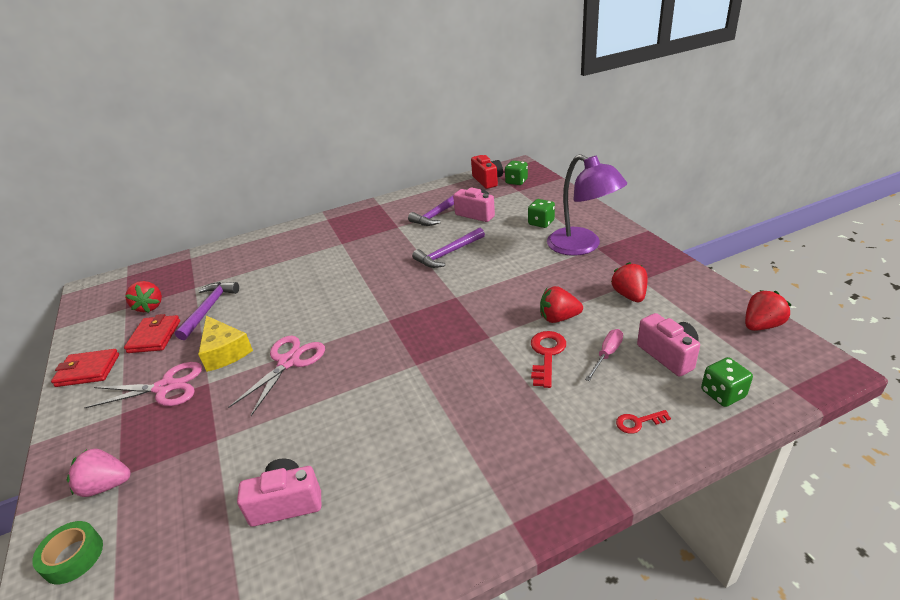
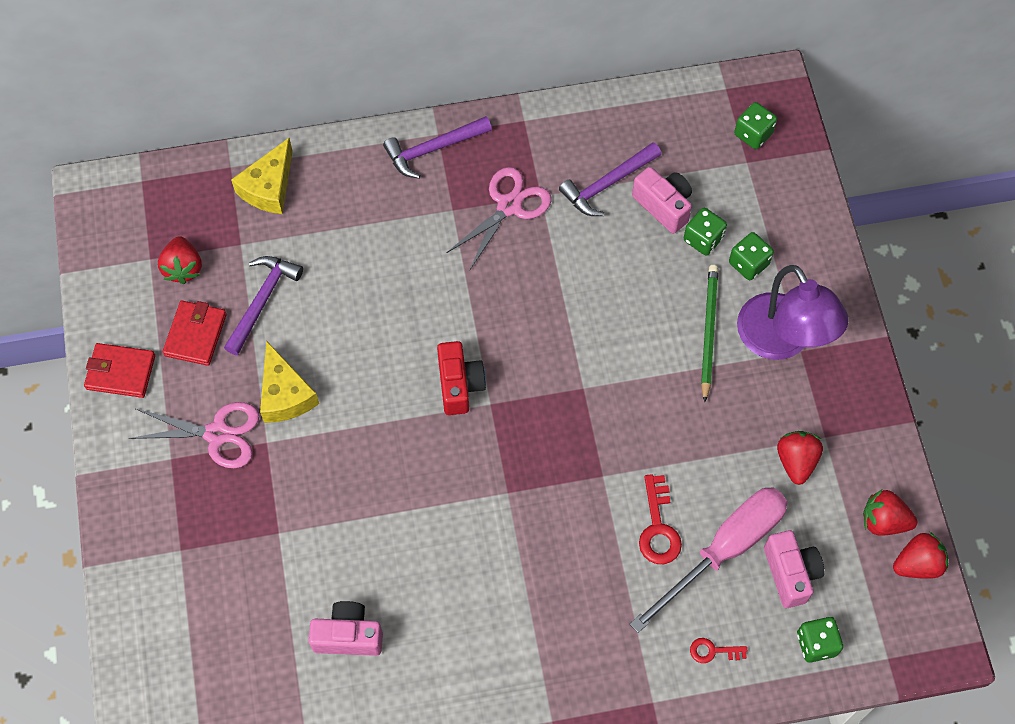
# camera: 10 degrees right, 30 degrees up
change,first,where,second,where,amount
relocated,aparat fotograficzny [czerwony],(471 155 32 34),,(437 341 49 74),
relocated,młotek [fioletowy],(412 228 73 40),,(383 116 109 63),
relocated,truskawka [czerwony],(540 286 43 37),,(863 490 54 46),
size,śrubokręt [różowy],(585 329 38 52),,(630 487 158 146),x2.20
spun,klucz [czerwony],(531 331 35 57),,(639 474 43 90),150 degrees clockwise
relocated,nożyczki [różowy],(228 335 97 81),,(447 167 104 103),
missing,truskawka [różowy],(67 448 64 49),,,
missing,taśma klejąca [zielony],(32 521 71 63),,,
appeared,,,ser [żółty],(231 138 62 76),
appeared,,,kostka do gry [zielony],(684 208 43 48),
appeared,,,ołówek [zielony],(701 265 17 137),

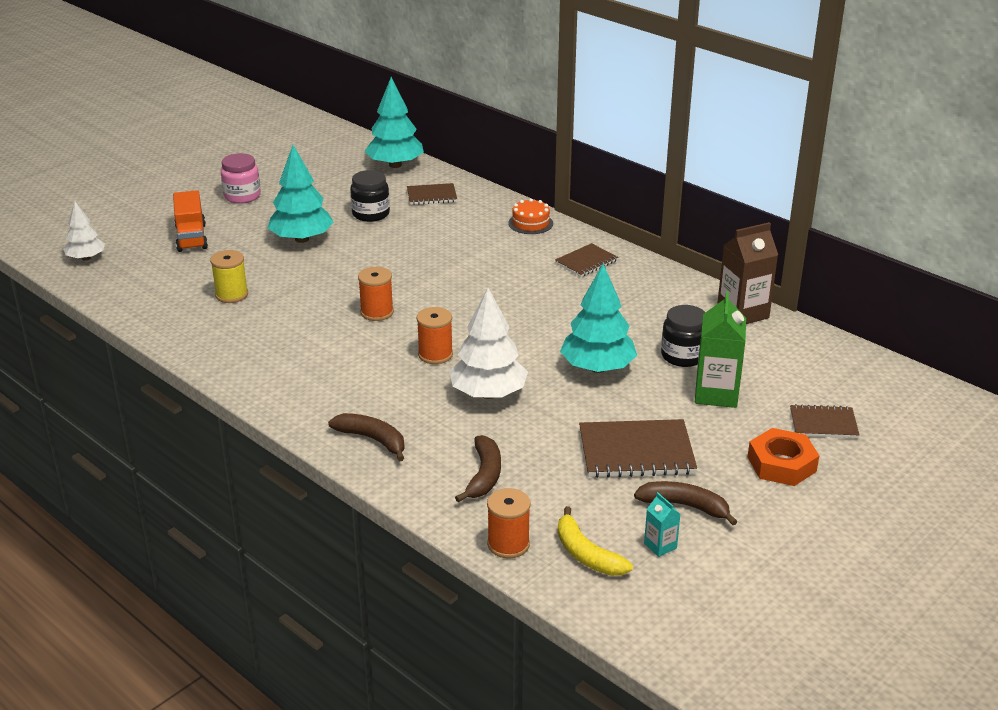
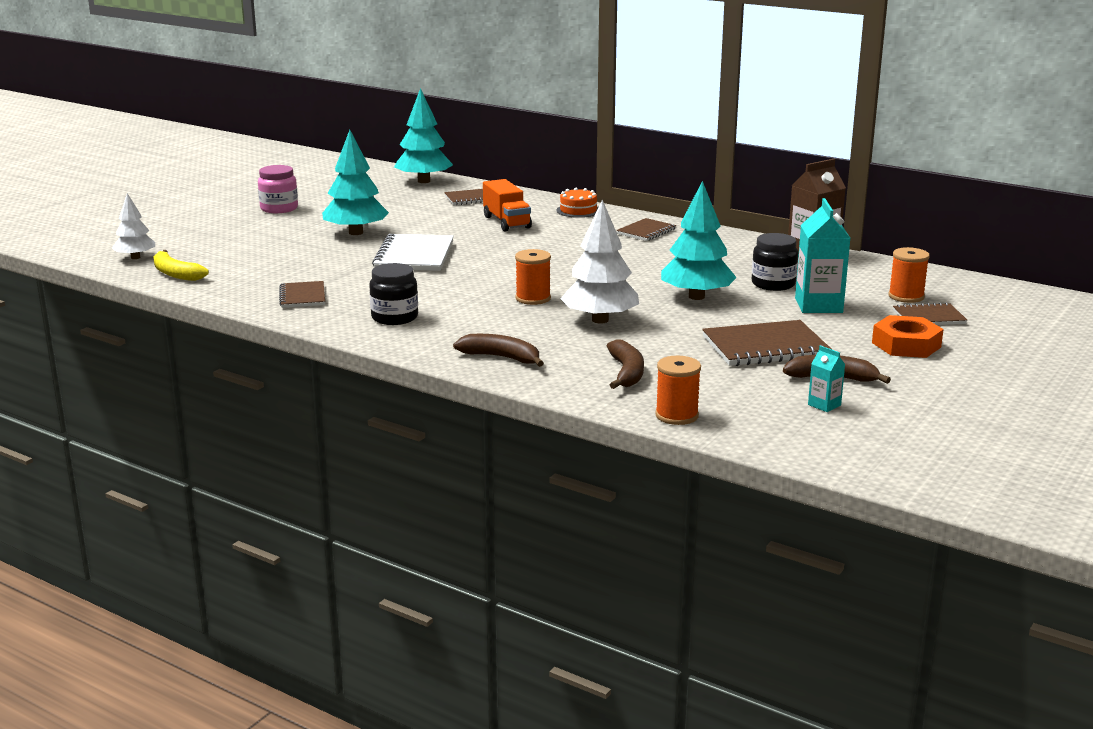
# camera: 10 degrees left, 10 degrees down
change,first,where,second,where,amount
relocated,słoik [czarny],(350 170 40 52),,(369 263 49 62),
relocated,ciężarówka [pomarańczowy],(173 190 35 62),,(483 179 49 53),
missing,szpulka [żółty],(210 250 38 53),,,
relocated,szpulka [pomarańczowy],(358 267 36 54),,(888 247 42 56),
colour,karton mleka [zielony],(695 291 51 117),karton mleka [turkusowy],(795 198 55 115),
relocated,banan [żółty],(558 506 75 70),,(153 250 56 31),
appeared,,,zeszyt [biały],(372 234 82 37),
appeared,,,zeszyt [brązowy],(279 281 46 27),

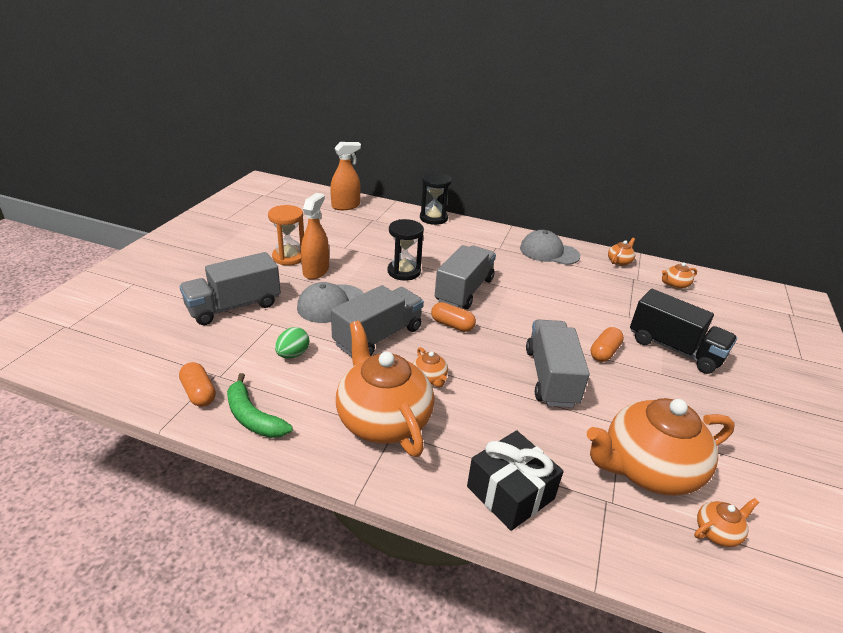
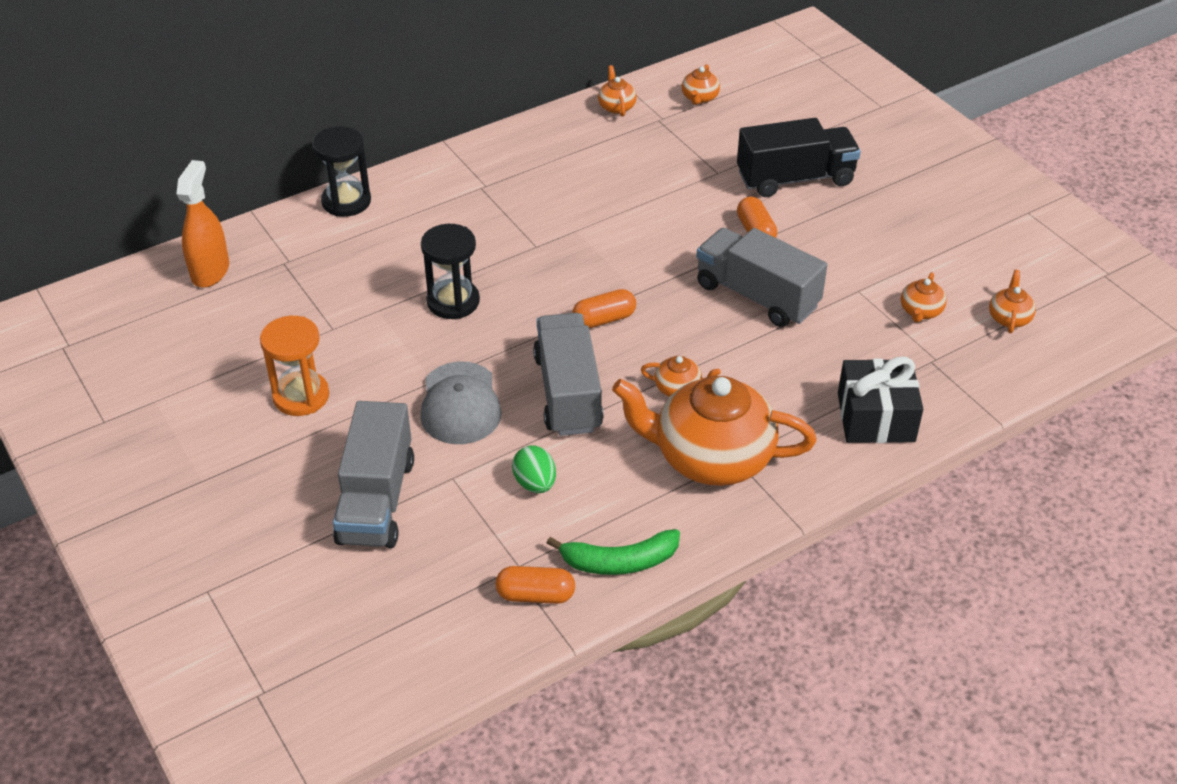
# camera: 50 degrees left, 10 degrees up
change,first,where,second,where,amount
missing,spryskiwacz [pomarańczowy],(301 193 28 86),,,
missing,czapka [szary],(520 230 60 35),,,
missing,ciężarówka [szary],(435 245 61 64),,,
size,imbryk [pomarańczowy],(587 398 148 98),,(901 272 46 51),x0.41

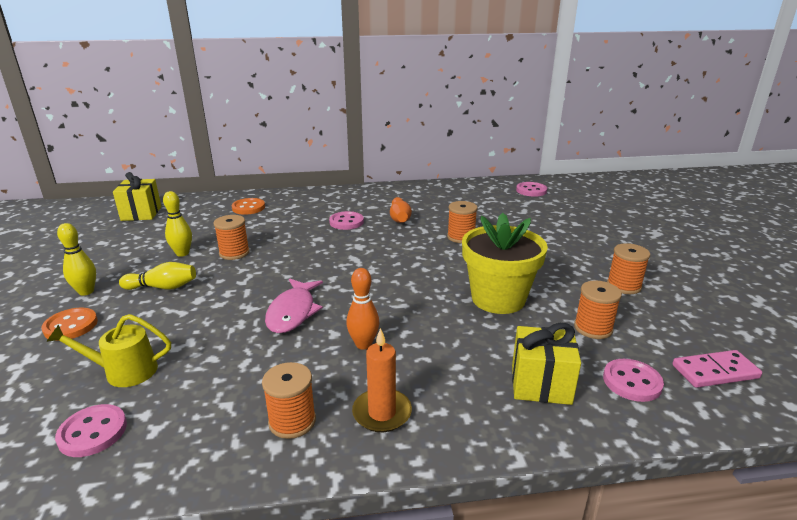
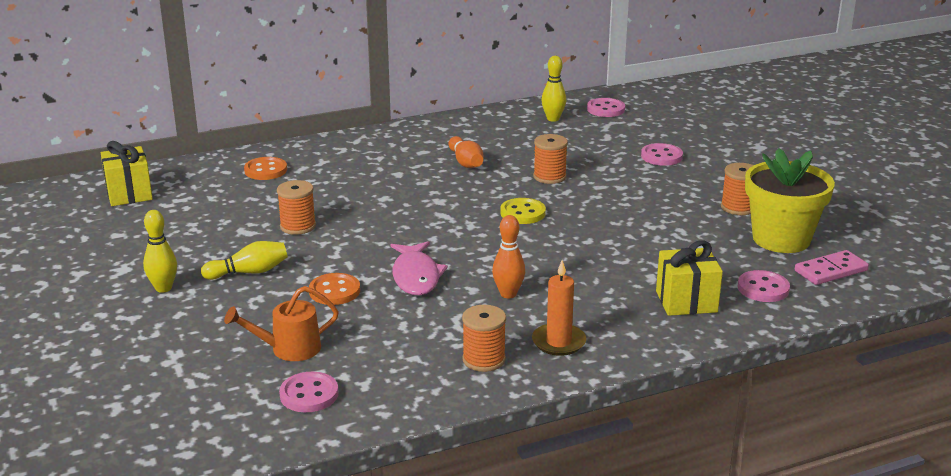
# camera: 15 degrees left, 0 degrees up
change,first,where,second,where,amount
relocated,kręgiel [żółty],(163 191 29 66),,(541 56 25 66),
relocated,guzik [różowy],(329 211 35 19),,(641 143 42 23),
relocated,doniczka [żółty],(462 213 86 101),,(745 148 90 105),
missing,szpulka [pomarańczowy],(574 281 48 58),,,
relocated,guzik [pomarańczowy],(42 308 56 33),,(309 273 51 32),
colour,konewka [żółty],(46 314 125 73),konewka [pomarańczowy],(224 286 115 75),
appeared,,,guzik [żółty],(500 198 46 26),

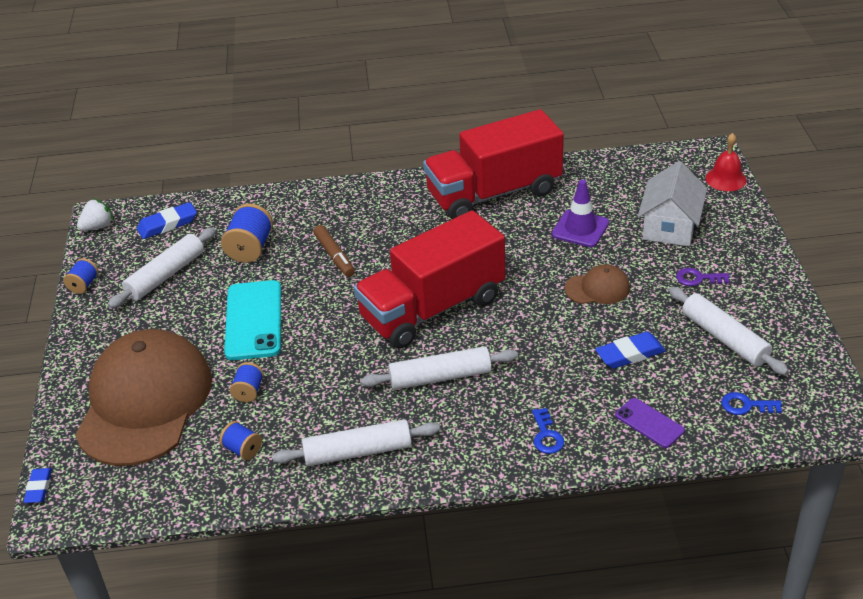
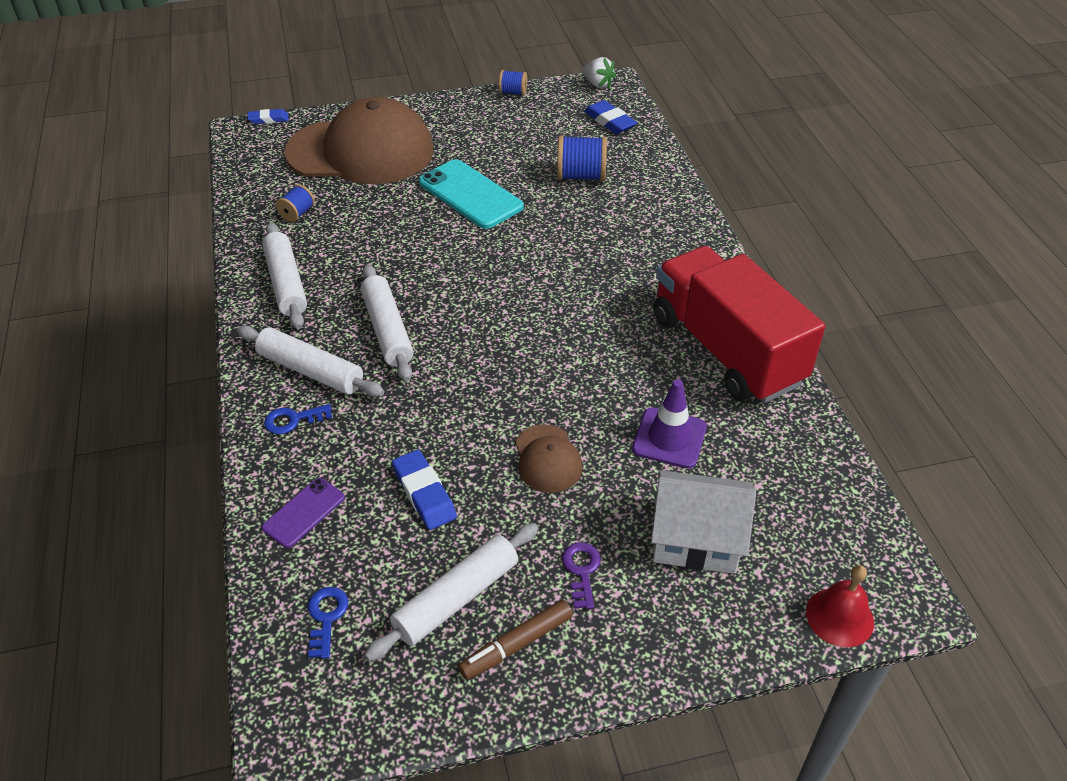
# camera: 80 degrees right, 5 degrees up
change,first,where,second,where,amount
missing,ciężarówka [czerwony],(354 210 151 138),,,
relocated,flamaster [brązowy],(313 225 42 52),,(458 600 115 80),
relocated,wałek do ciasta [biały],(108 227 108 81),,(237 326 147 71),
spun,telefon [turkusowy],(224 280 57 80),,(419 159 105 70),60 degrees clockwise
missing,szpulka [niebieski],(230 362 34 40),,,

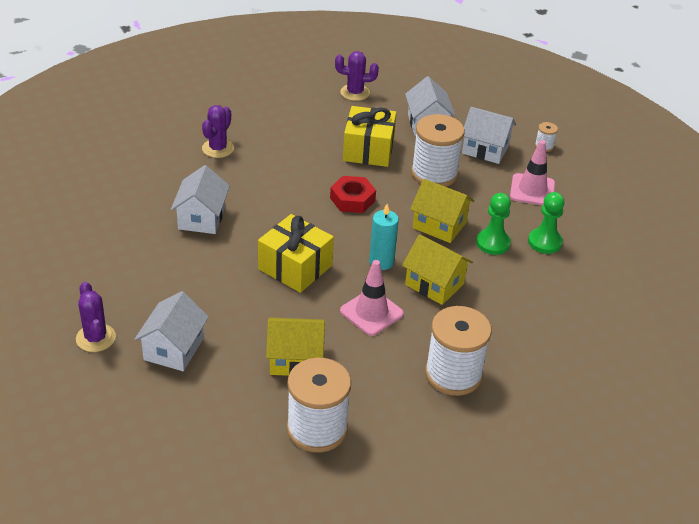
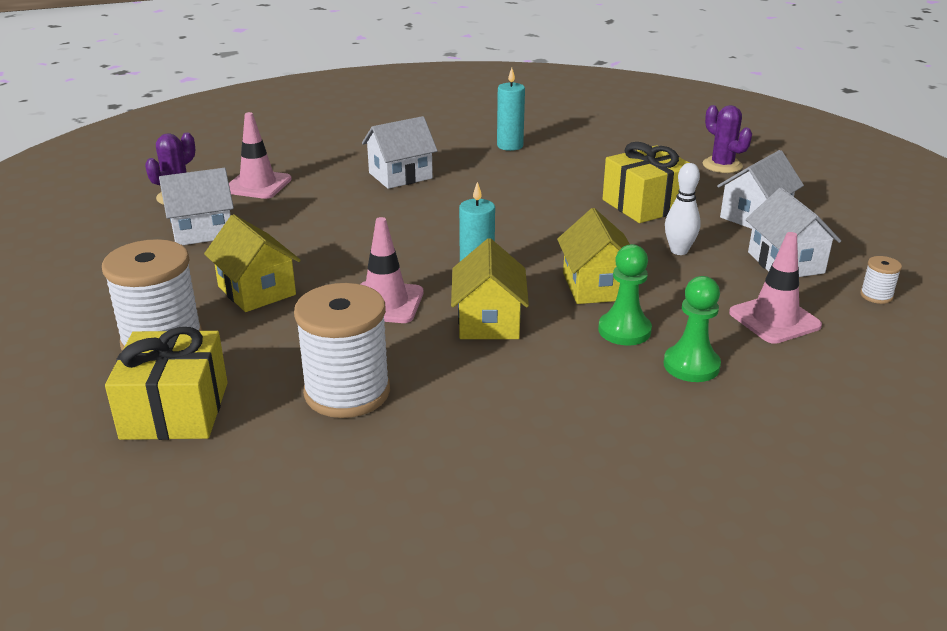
# camera: 55 degrees right, 10 degrees down
change,first,where,second,where,amount
exchanged,kaktus [fioletowy],(202 105 32 53),świeca [turkusowy],(497 68 28 83),
exchanged,szpulka [biały],(411 114 54 73),kręgiel [biały],(665 163 36 92),
missing,nakrętka [czerwony],(330 176 46 37),,,
relocated,prezent [żółty],(258 214 76 79),,(105 327 123 113),
appeared,,,pachołek [różowy],(229 112 63 87),

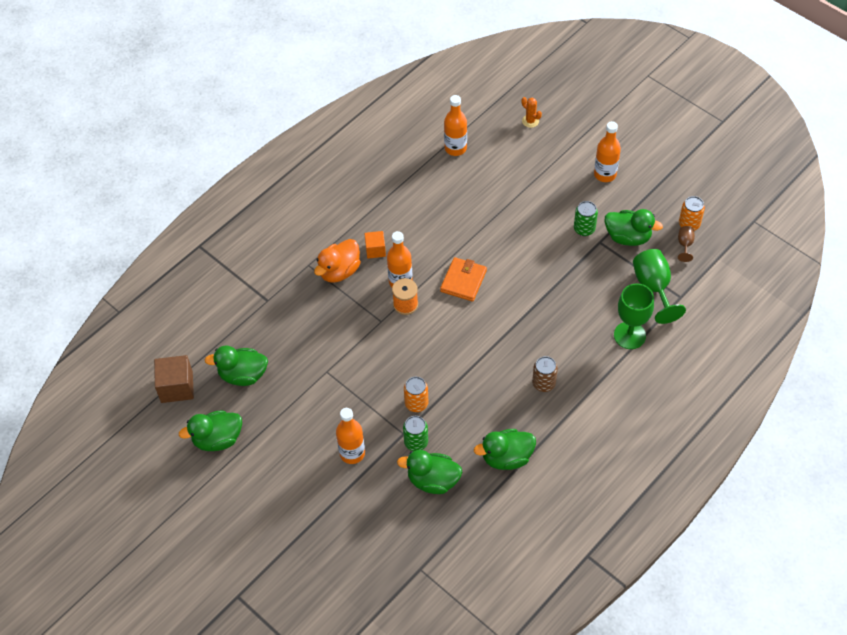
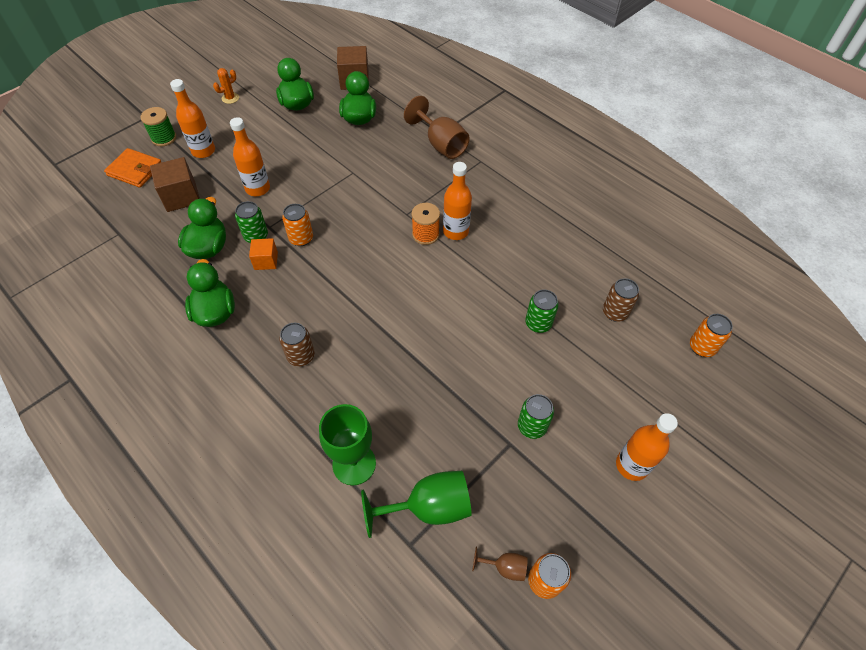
# camera: 90 degrees right, 0 degrees up
change,first,where,second,where,amount
relocated,butelka [pomarańczowy],(444 95 23 61),,(170 79 45 79),
relocated,kaktus [pomarańczowy],(522 97 20 31),,(213 68 26 36),
missing,kaczka [zielony],(605 209 58 37),,,
relocated,sześcian [pomarańczowy],(364 231 22 28),,(249 238 29 32),
missing,kaczka [pomarańczowy],(314 239 47 44),,,
relocated,portfel [pomarańczowy],(440 257 47 45),,(104 148 58 40),
appeared,,,kielich [brązowy],(404 96 66 63),
appeared,,,szpulka [zielony],(141 107 35 39),
appeared,,,sześcian [brązowy],(150 157 50 55),
appeared,,,puszka [brązowy],(603 278 36 44),
appeared,,,puszka [zielony],(525 290 34 43),
appeared,,,puszka [pomarańczowy],(690 314 43 43),

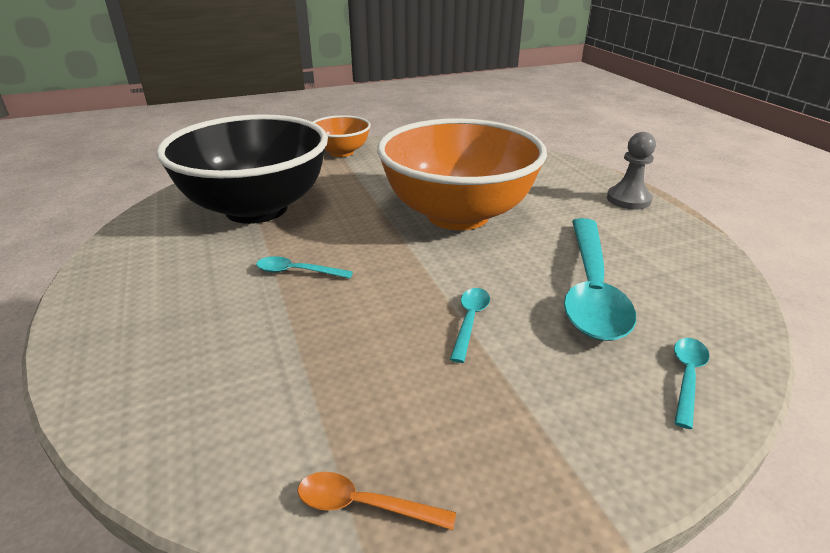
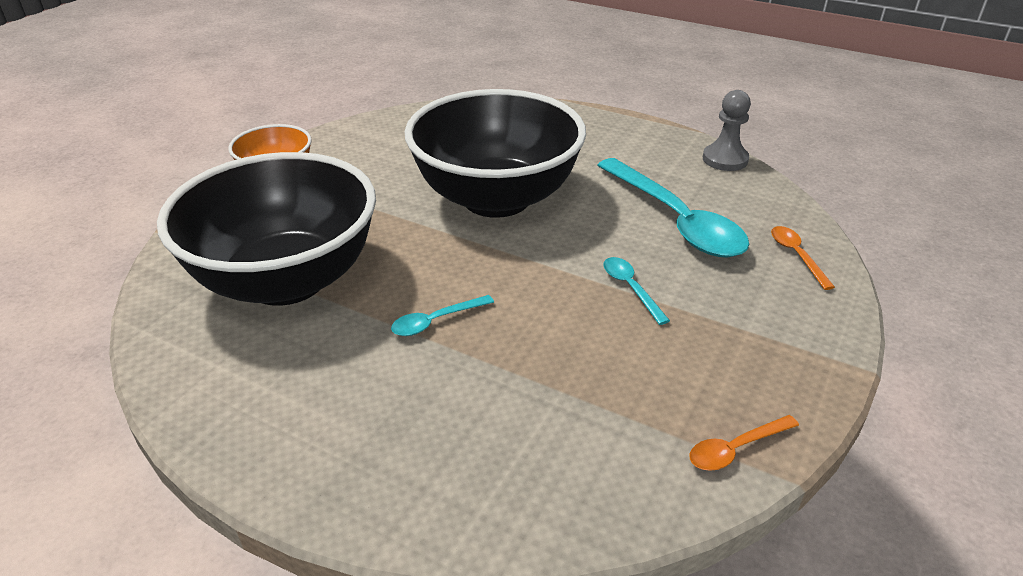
# camera: 40 degrees left, 5 degrees up
change,first,where,second,where,amount
colour,miska [pomarańczowy],(377 118 170 112),miska [czarny],(405 89 181 129),
relocated,pionek [szary],(607 132 49 78),,(703 90 48 81),
colour,łyżka [turkusowy],(674 338 36 91),łyżka [pomarańczowy],(771 226 64 64),

